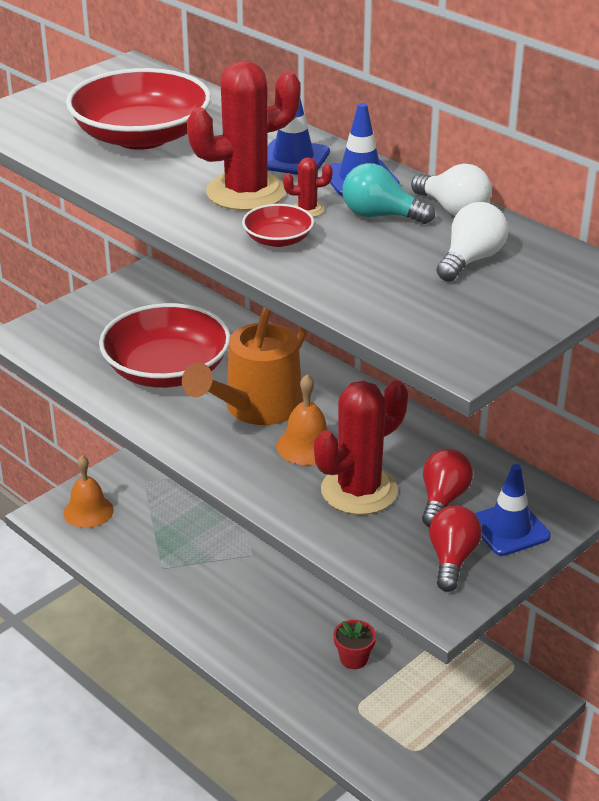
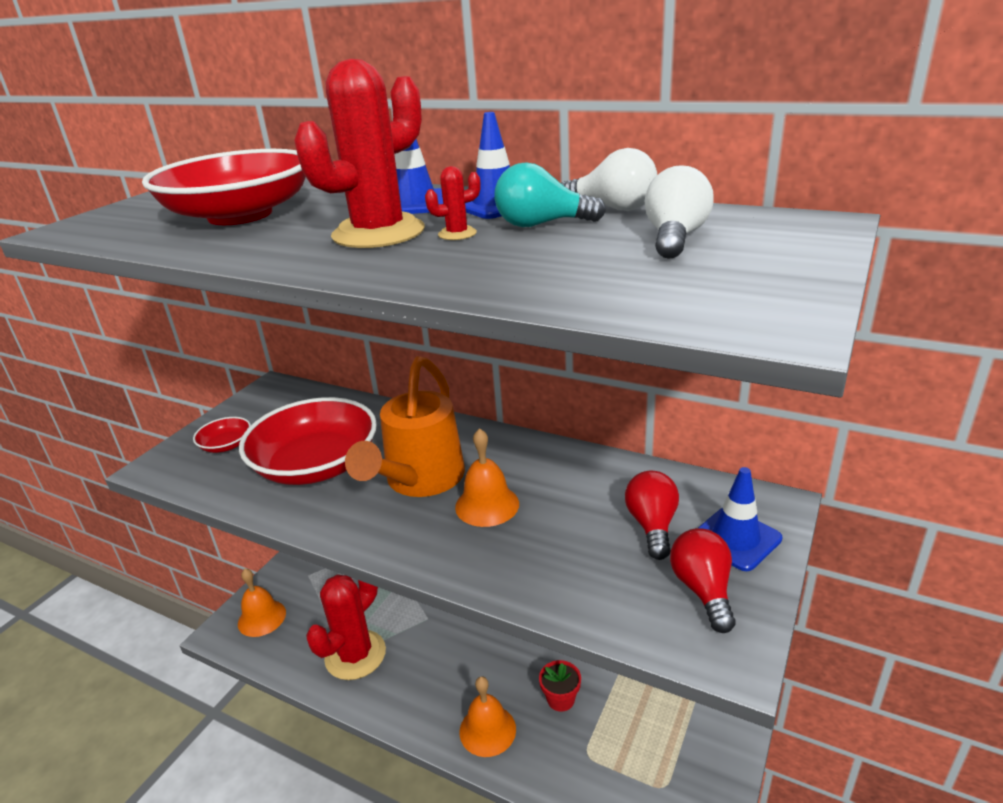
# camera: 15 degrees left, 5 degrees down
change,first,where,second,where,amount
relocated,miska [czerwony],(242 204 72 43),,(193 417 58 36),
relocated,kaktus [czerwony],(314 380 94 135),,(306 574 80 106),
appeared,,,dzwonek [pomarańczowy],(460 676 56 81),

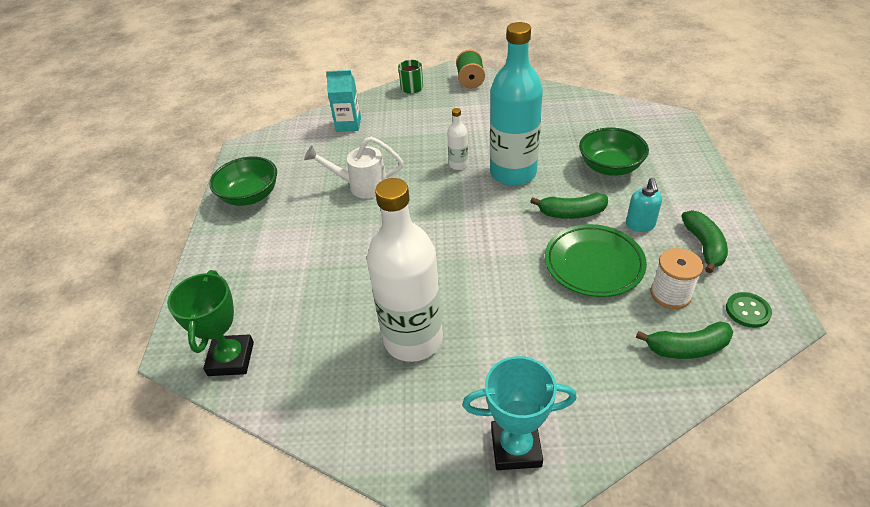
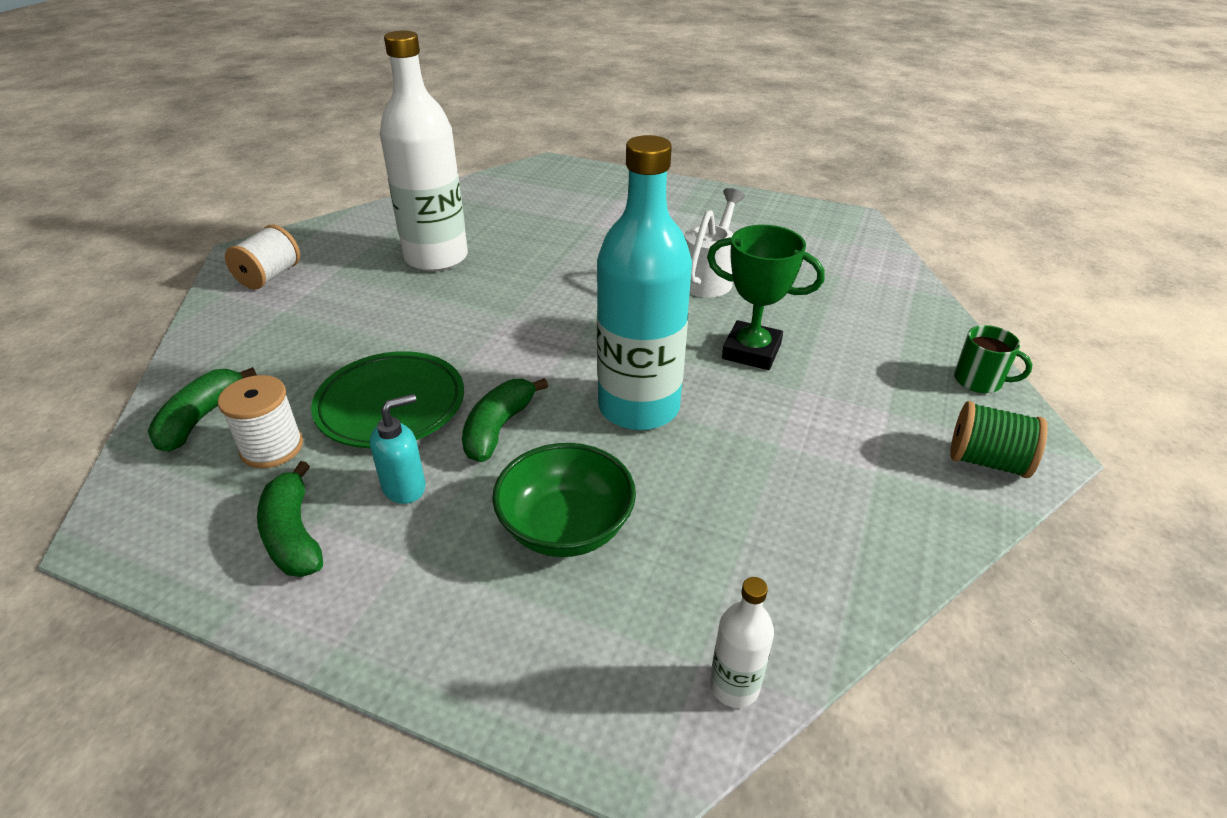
# camera: 110 degrees right, 5 degrees down
change,first,where,second,where,amount
missing,karton mleka [turkusowy],(326 70 35 62),,,
relocated,butelka [biały],(447 108 21 62),,(710 577 64 131),
missing,miska [zielony],(209 157 68 49),,,
spun,dozownik mydła [turkusowy],(626 178 36 54),,(370 394 56 110),120 degrees clockwise
spun,banan [zielony],(681 210 47 63),,(257 461 66 116),45 degrees clockwise
relocated,puchar [zielony],(167 270 87 106),,(707 225 118 145),
missing,guzik [zielony],(726 292 46 36),,,
exchanged,puchar [turkusowy],(462 356 115 114),szpulka [biały],(225 225 75 64),

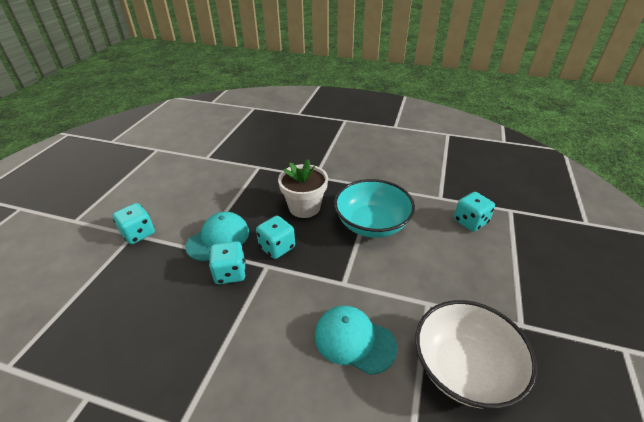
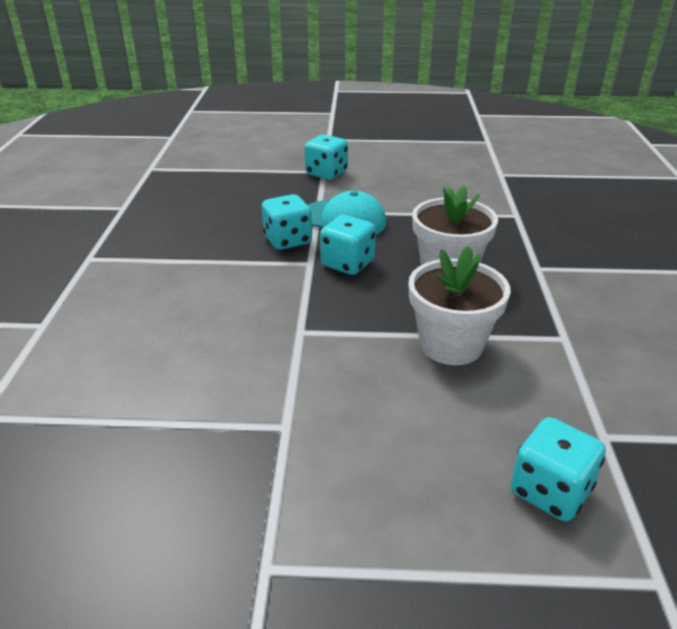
# camera: 75 degrees right, 5 degrees down
change,first,where,second,where,amount
exchanged,miska [turkusowy],(334 179 81 59),doniczka [biały],(408 246 103 119),
missing,miska [biały],(415 300 122 109),,,
missing,czapka [turkusowy],(314 306 83 69),,,

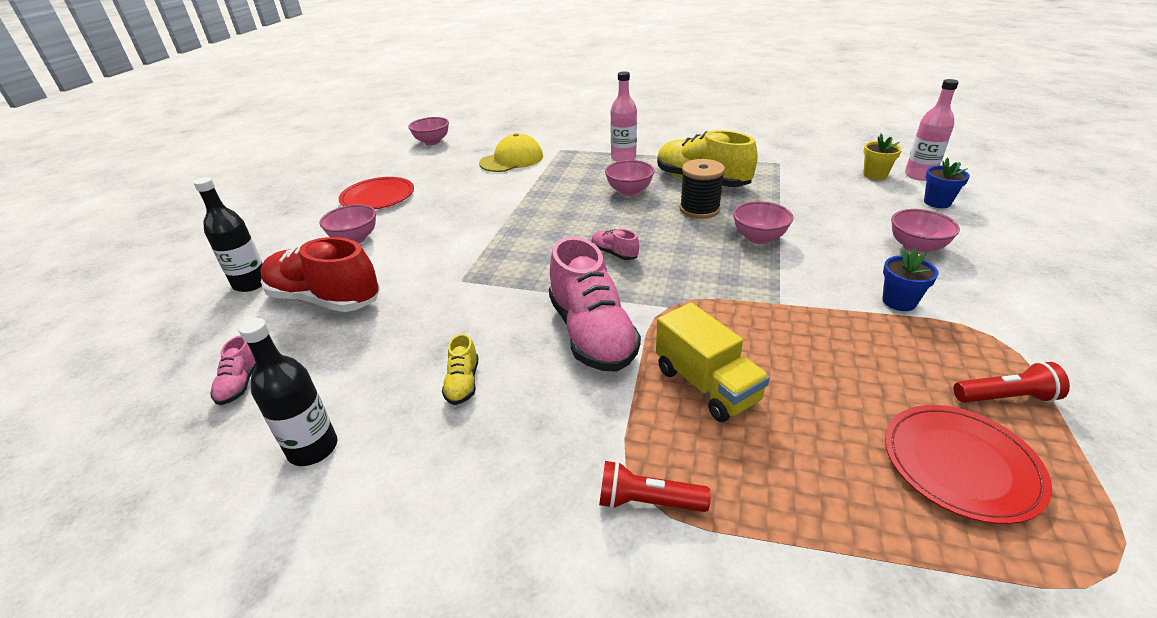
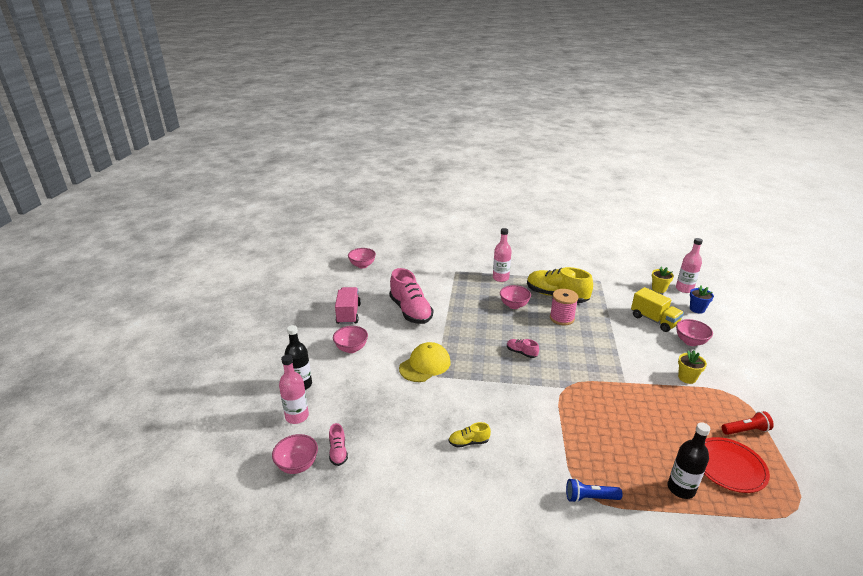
# camera: 10 degrees left, 5 degrees down
change,first,where,second,where,amount
relocated,czapka [żółty],(479 133 64 39),,(399 342 52 40),
colour,szpulka [czarny],(680 159 45 60),szpulka [różowy],(550 289 28 37),
exchanged,talerz [czerwony],(339 177 75 32),ciężarówka [różowy],(335 287 26 38),
relocated,miska [różowy],(733 201 60 43),,(272 434 46 40),
missing,but [czerwony],(260 237 120 75),,,
relocated,but [różowy],(549 237 92 134),,(389 268 44 56),
colour,doniczka [niebieski],(882 248 57 63),doniczka [żółty],(678 350 29 34),
relocated,ciężarówka [żółty],(656 303 114 119),,(631 287 53 45),
relocated,butelka [czarny],(239 318 98 148),,(668 422 42 77),
spun,but [żółty],(442 333 36 72),,(449 422 42 26),90 degrees clockwise
colour,latarka [czerwony],(599 461 112 51),latarka [niebieski],(566 478 56 25),
appeared,,,butelka [różowy],(279 354 30 70),

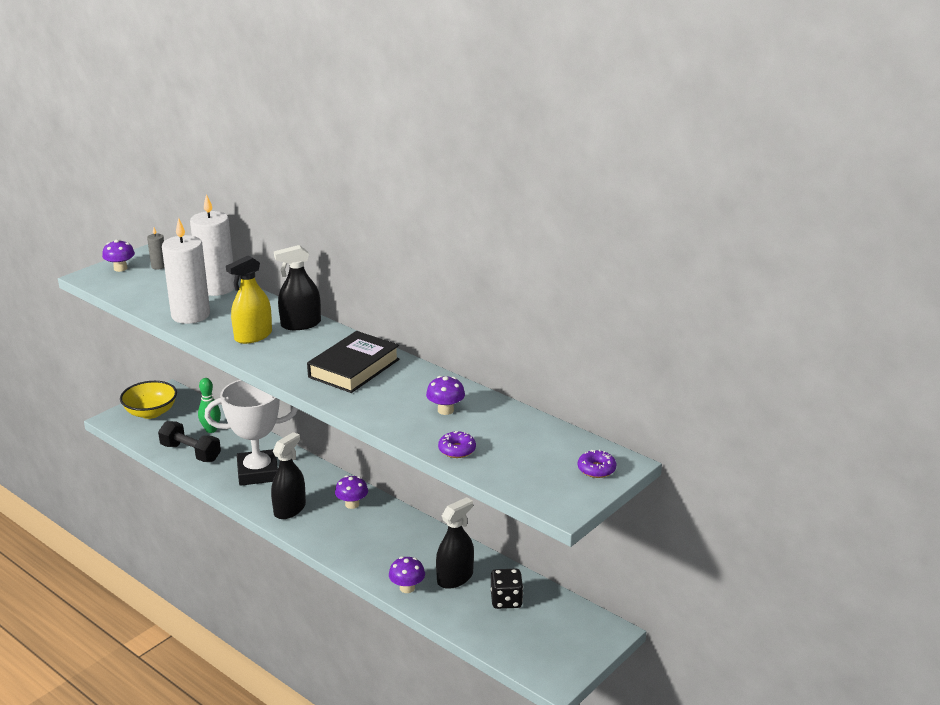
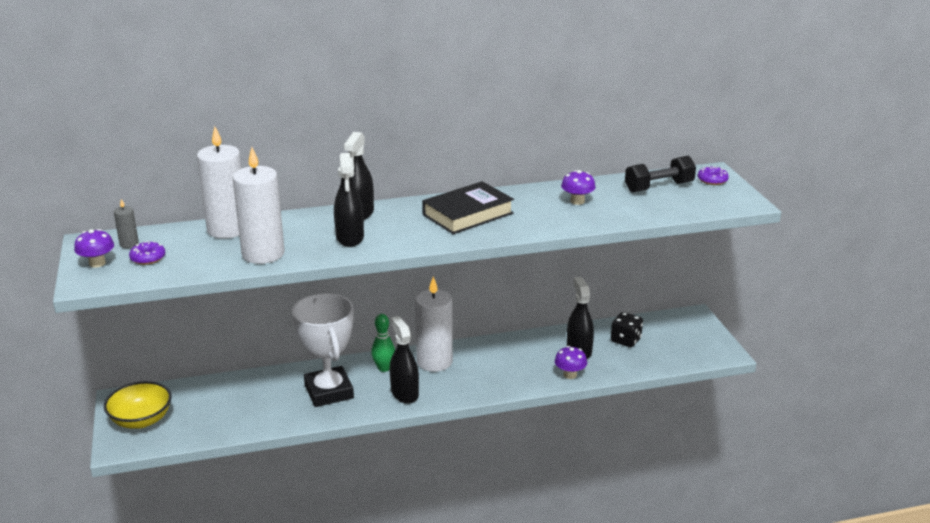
# camera: 55 degrees left, 0 degrees up
change,first,where,second,where,amount
colour,spryskiwacz [żółty],(226 256 46 88),spryskiwacz [czarny],(334 153 30 94),
spun,książka [czarny],(307 331 93 62),,(422 181 92 53),75 degrees clockwise
relocated,kręgiel [zielony],(198 378 23 55),,(371 314 24 58),
spun,puchar [biały],(205 380 93 106),,(292 293 62 114),45 degrees counterclockwise
relocated,hantel [czarny],(158 421 63 41),,(625 156 71 37),
relocated,donut [fioletowy],(438 431 38 27),,(129 241 36 24),
exchanged,grzyb [fioletowy],(335 475 33 34),świeca [biały],(415 276 38 96),

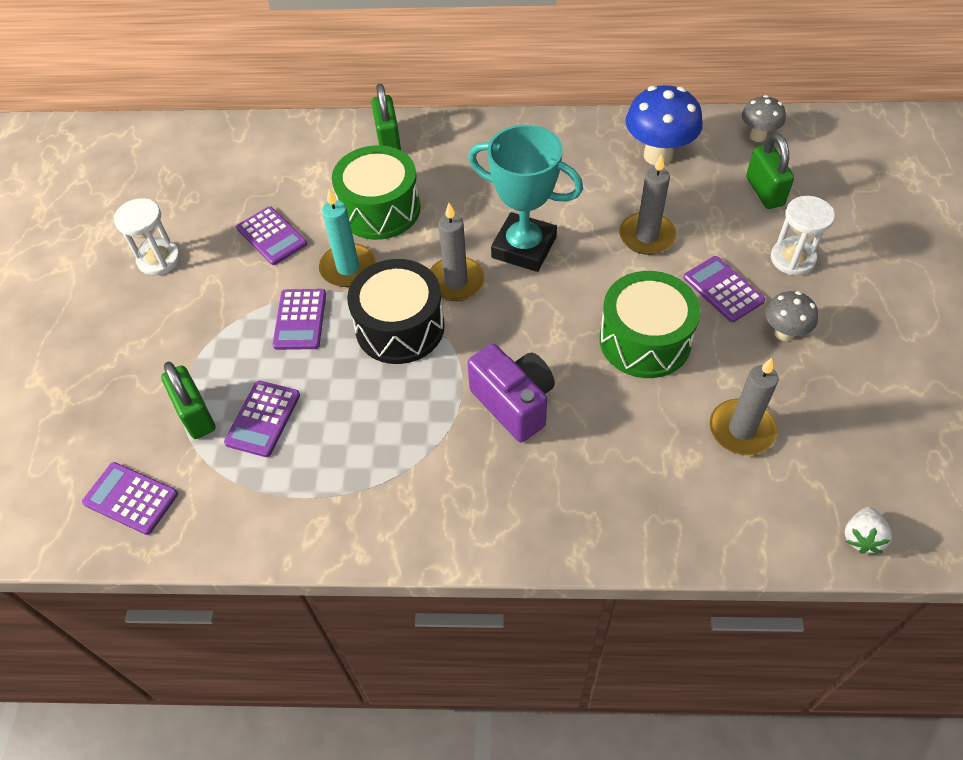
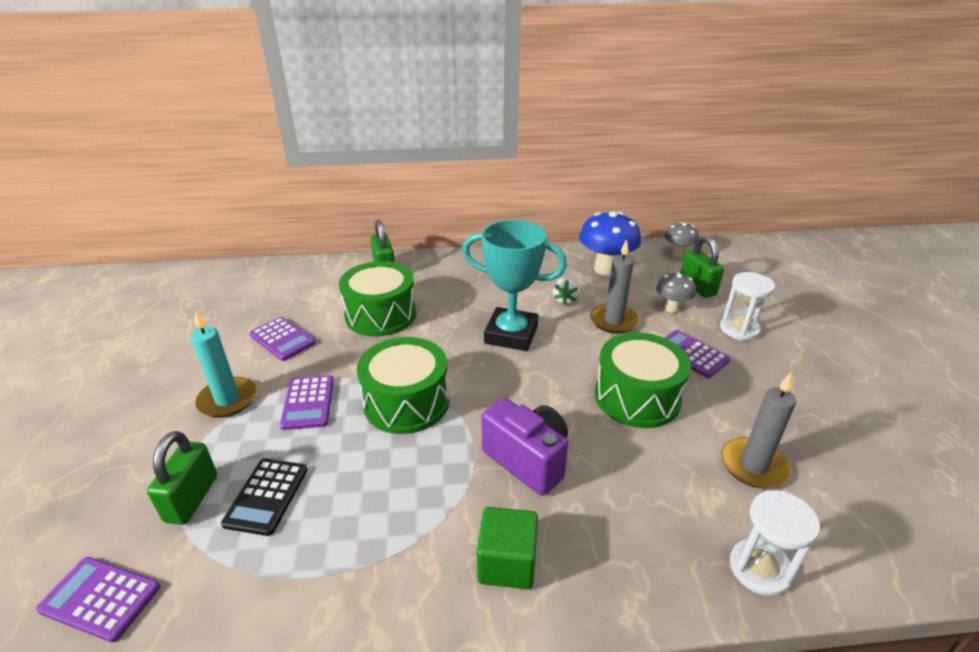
# camera: 10 degrees left, 20 degrees down
change,first,where,second,where,amount
relocated,świeca [turkusowy],(319 189 57 98),,(191 311 65 107),
relocated,klepsydra [biały],(114 198 66 77),,(730 490 90 106),
missing,świeca [szary],(430 203 55 98),,,
colour,bęben [czarny],(347 259 98 105),bęben [zielony],(357 337 92 97),
relocated,grzyb [szary],(765 291 53 50),,(656 272 40 41),
spun,kłódka [zielony],(161 362 54 77),,(147 431 70 94),45 degrees clockwise
colour,kalkulator [fioletowy],(224 381 76 76),kalkulator [czarny],(221 459 87 77),
relocated,truskawka [biały],(845 507 47 47),,(553 277 27 28),
appeared,,,sześcian [zielony],(477 507 61 82),

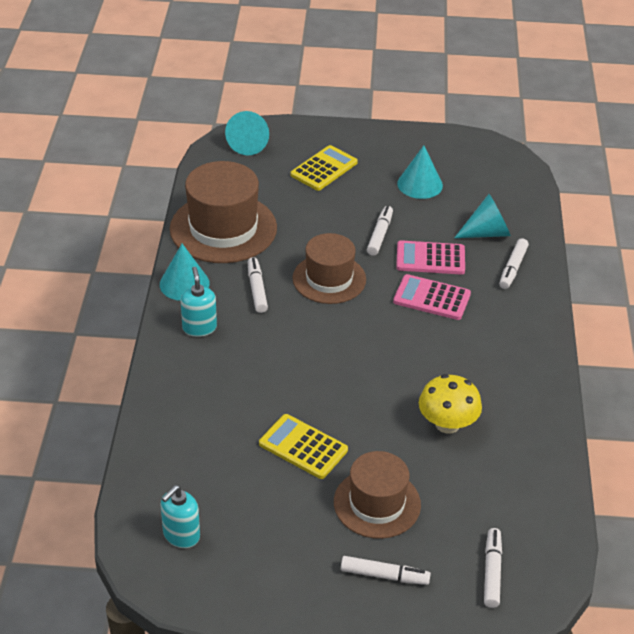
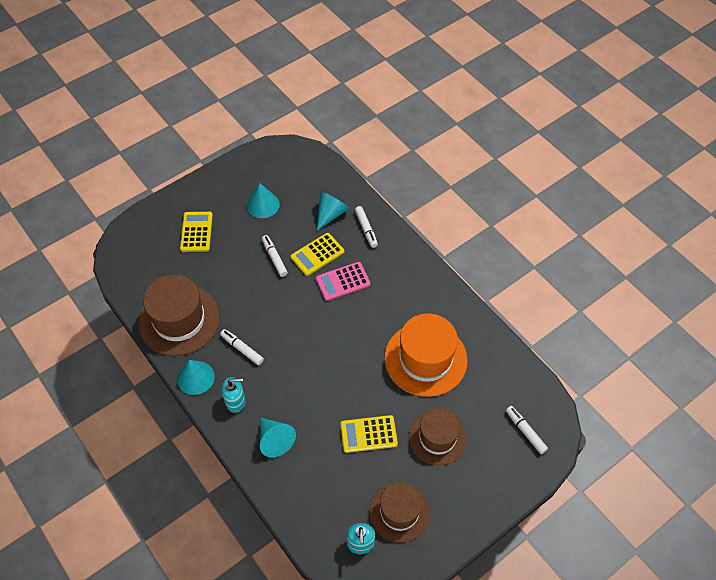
# camera: 40 degrees left, 15 degrees up
change,first,where,second,where,amount
relocated,stożek [turkusowy],(225 111 44 44),,(260 418 36 39),
relocated,kapelusz [brązowy],(293 233 73 71),,(369 482 61 61),
colour,kalkulator [różowy],(396 240 69 35),kalkulator [żółty],(291 233 53 43),
spun,dozownik mydła [turkusowy],(181 267 36 70),,(221 377 24 36),135 degrees clockwise
exchanged,grzyb [żółty],(419 374 63 59),kapelusz [pomarańczowy],(384 313 84 84),
missing,flamaster [biały],(341 556 90 29),,,

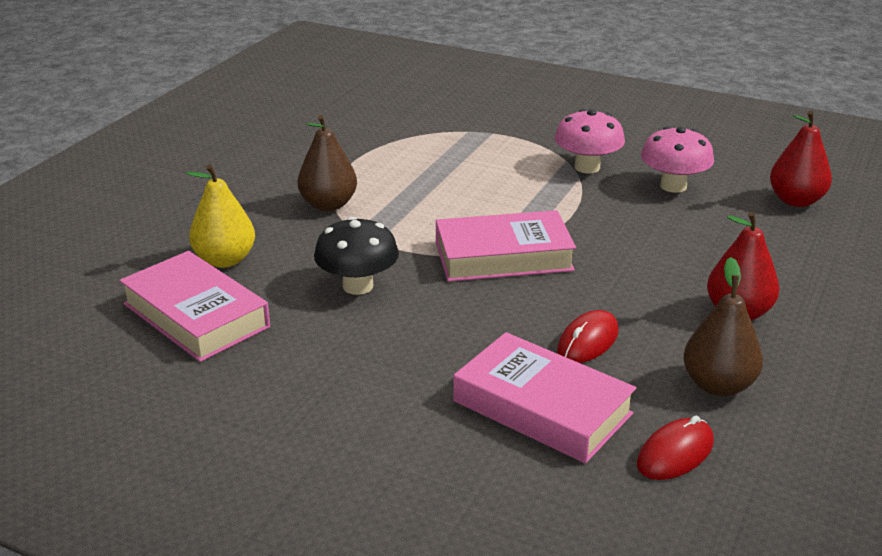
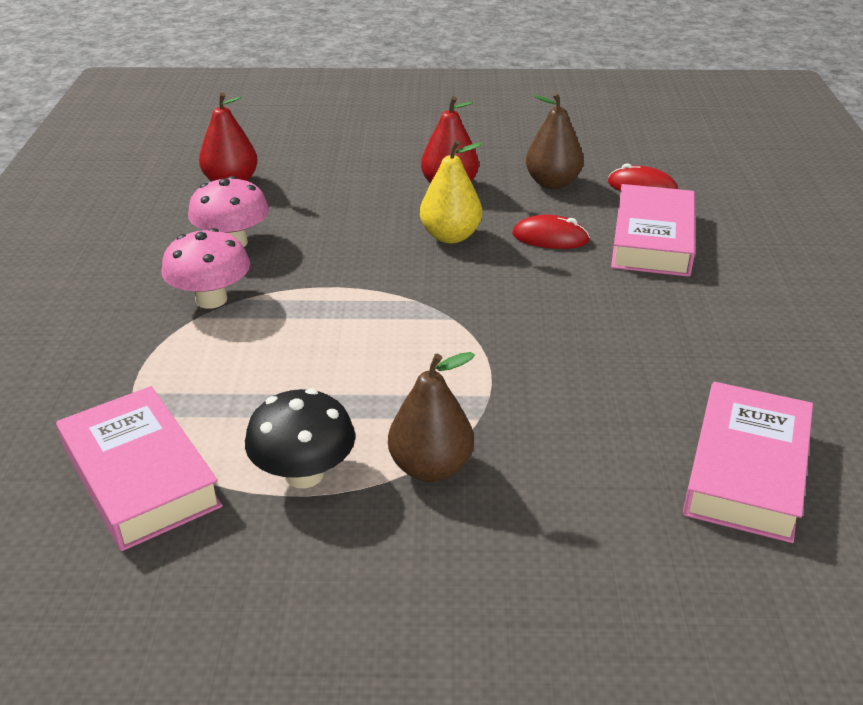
# camera: 115 degrees left, 5 degrees up
change,first,where,second,where,amount
relocated,gruszka [żółty],(186 164 69 104),,(420 140 62 103),
relocated,książka [różowy],(436 210 140 72),,(56 386 167 165),
relocated,grzyb [czarny],(314 217 85 78),,(245 389 110 99),

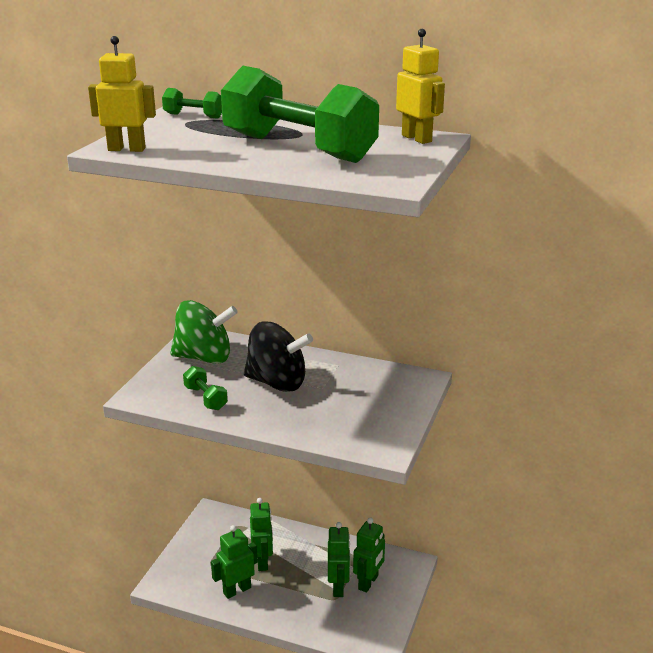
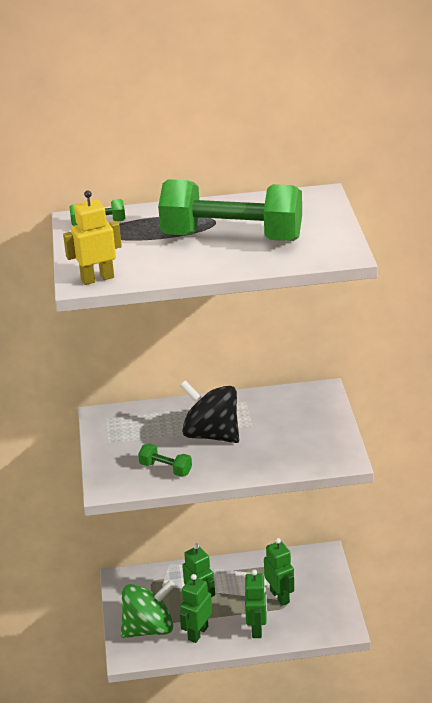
# camera: 25 degrees left, 5 degrees up
change,first,where,second,where,amount
missing,robot [żółty],(396 29 49 115),,,
relocated,bączek [zielony],(170 300 68 64),,(121 580 54 58),
spun,bączek [czarny],(244 322 69 70),,(180 380 59 63),135 degrees counterclockwise
relocated,robot [zielony],(353 517 32 76),,(245 570 22 68),

